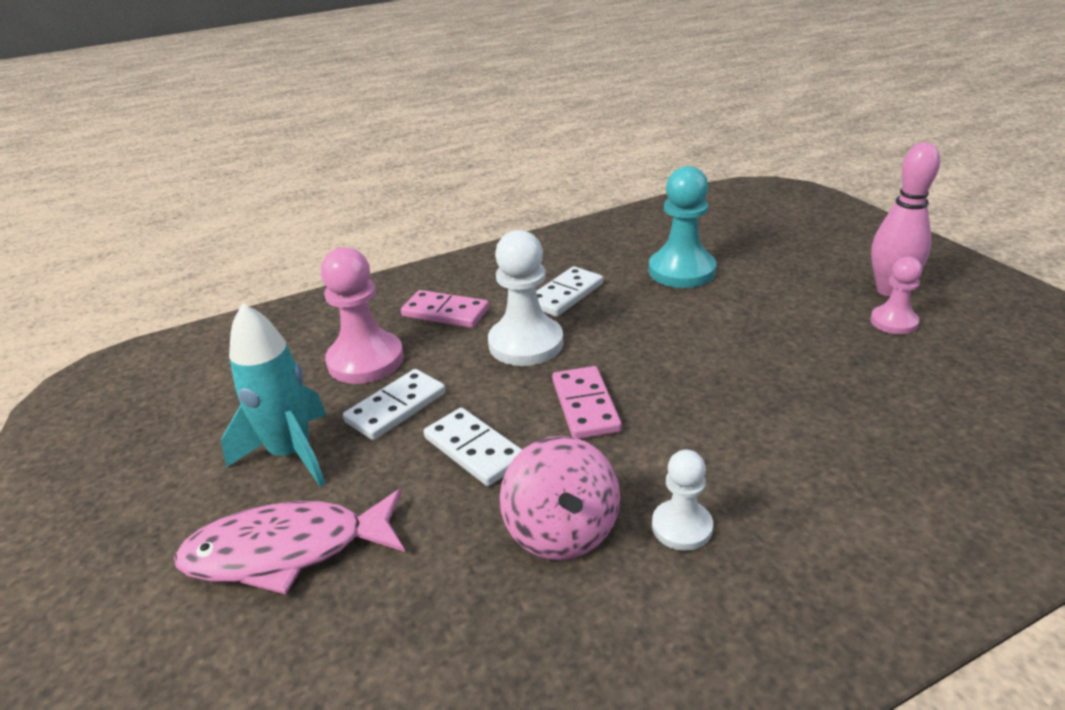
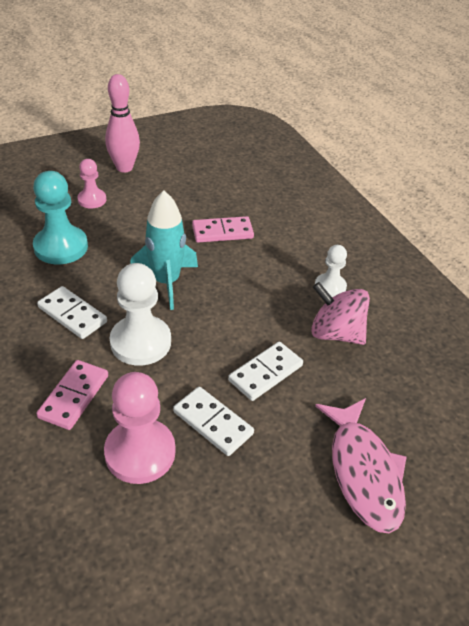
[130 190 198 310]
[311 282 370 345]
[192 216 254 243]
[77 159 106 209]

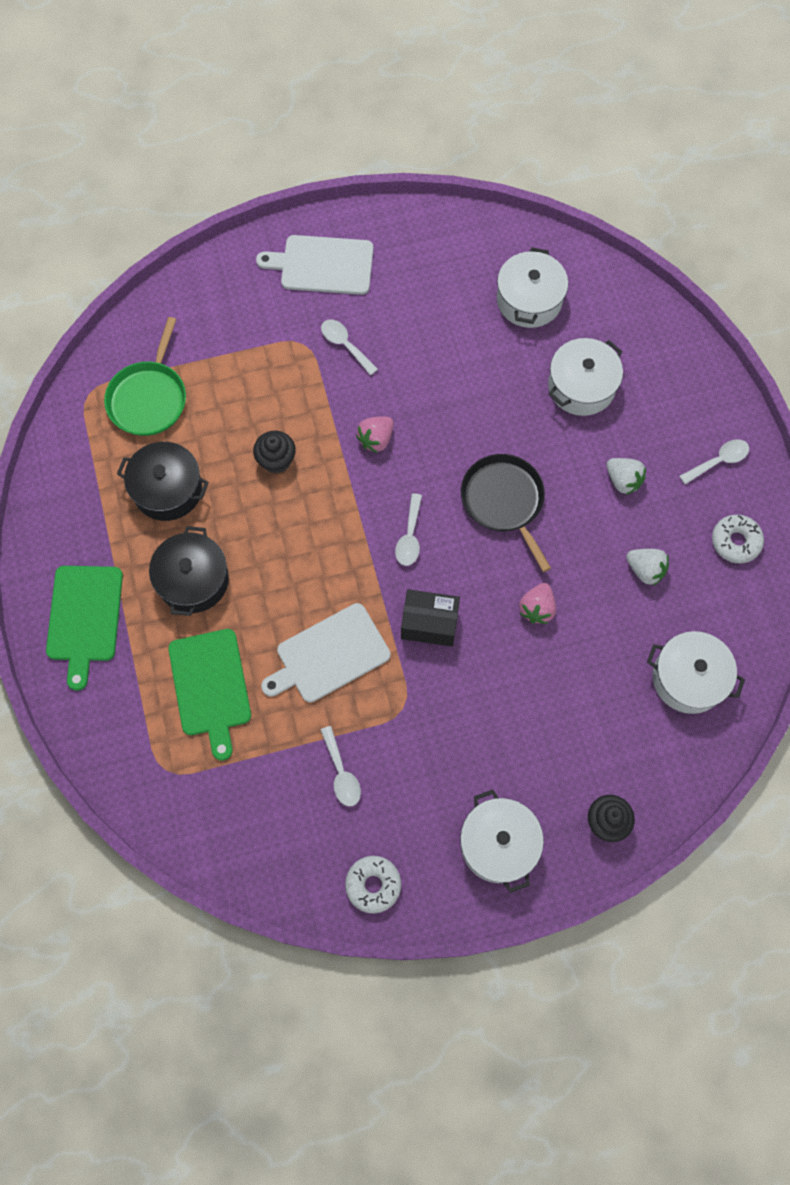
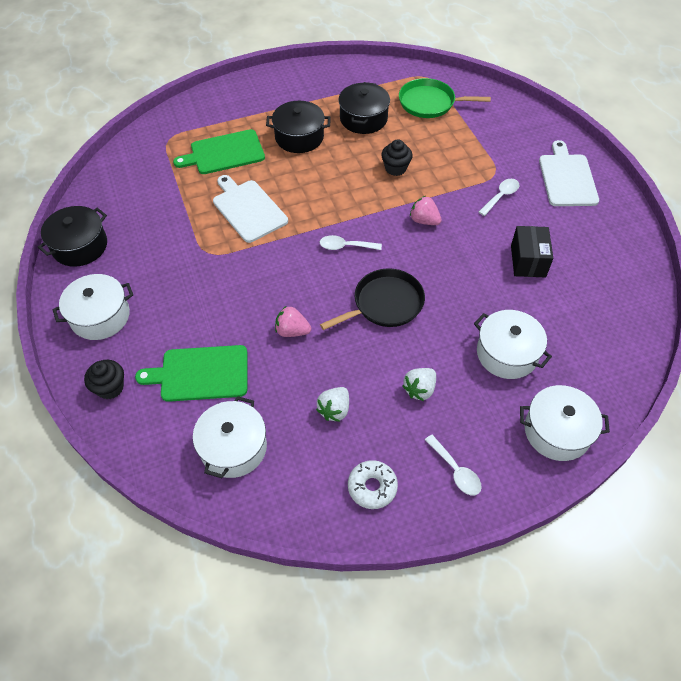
[135 345 247 402]
[321 726 361 807] (first image)
[38 206 107 267]
[511 226 553 277]
[520 385 610 461]

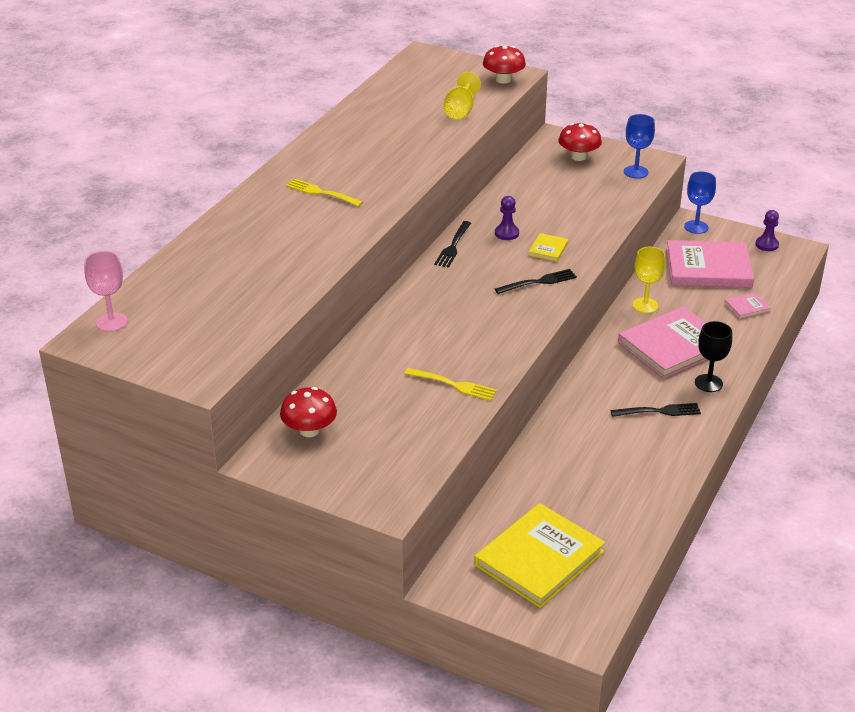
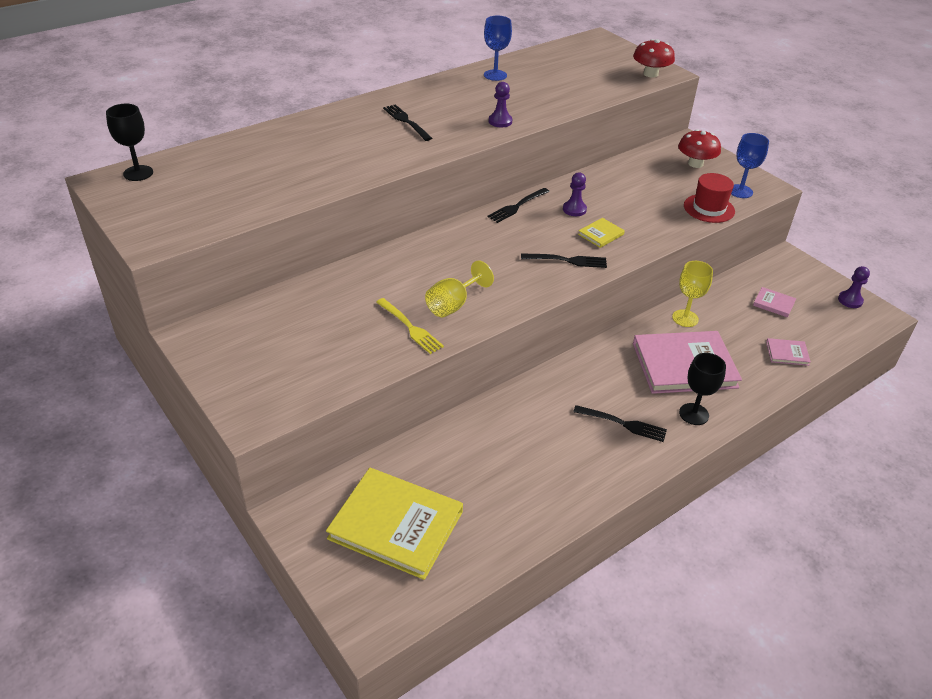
[106 104 153 181]
[280 387 337 437] (first image)
[383 104 432 141]
[425 261 494 317]
[326 468 463 580]
[753 287 796 318]
[484 16 512 81]
[489 82 512 127]
[684 173 735 223]

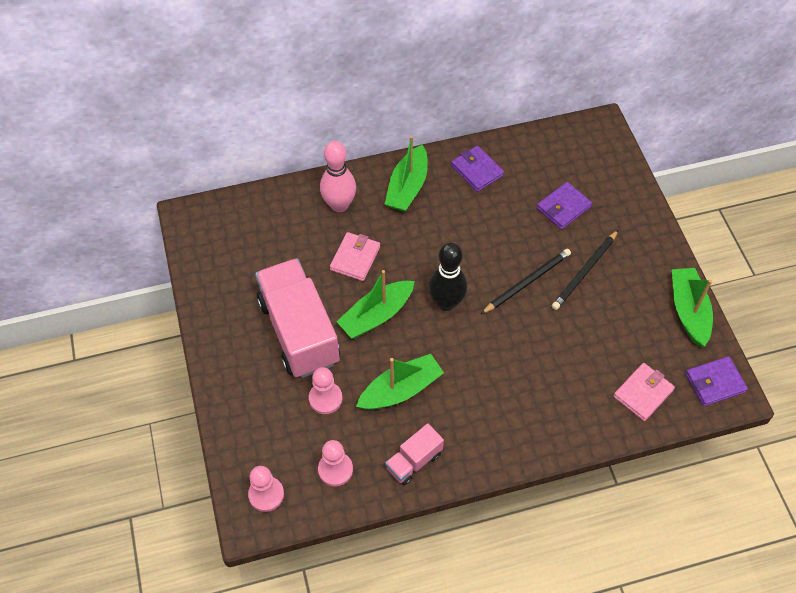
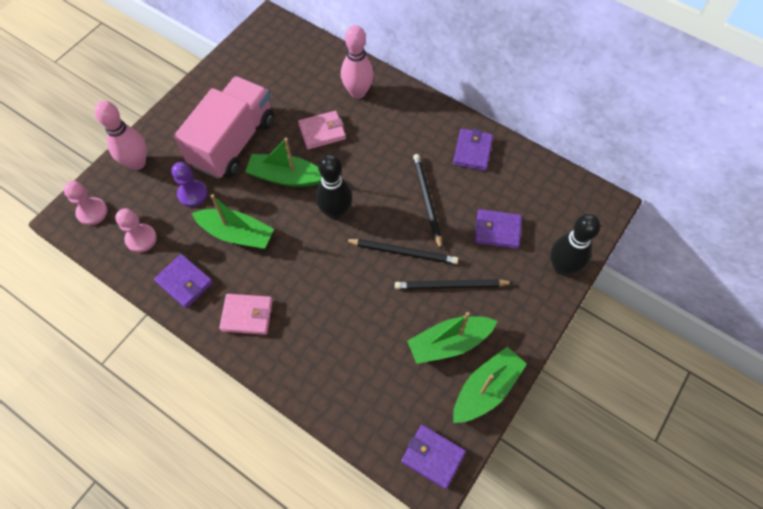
[171 162 208 207]
[407 312 497 364]
[154 254 213 309]
[219 294 273 335]
[94 101 147 170]
[413 154 442 250]
[551 214 600 275]

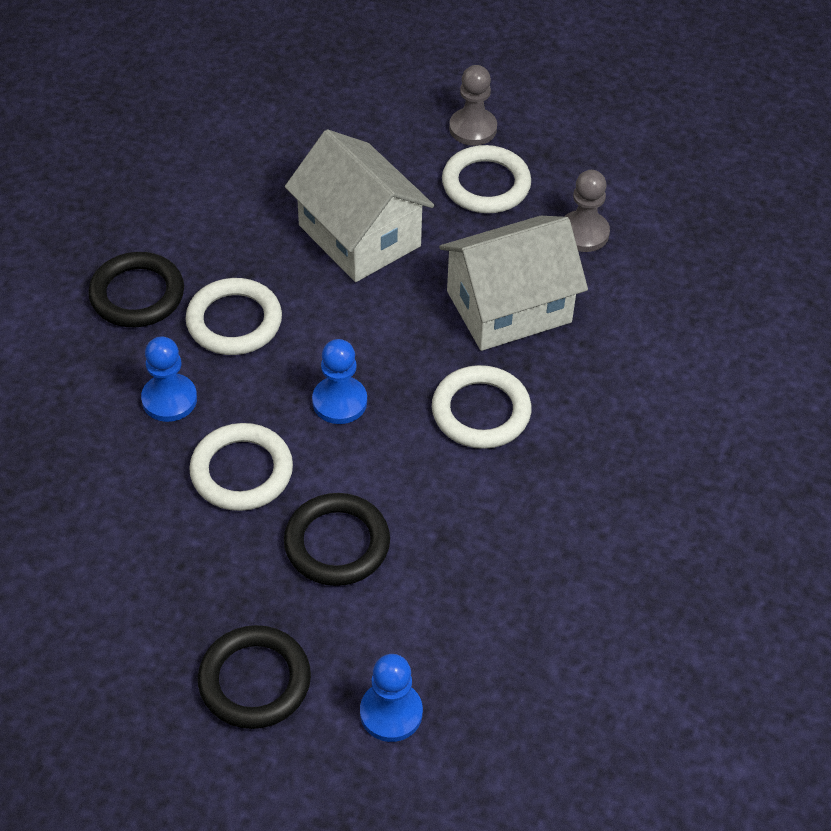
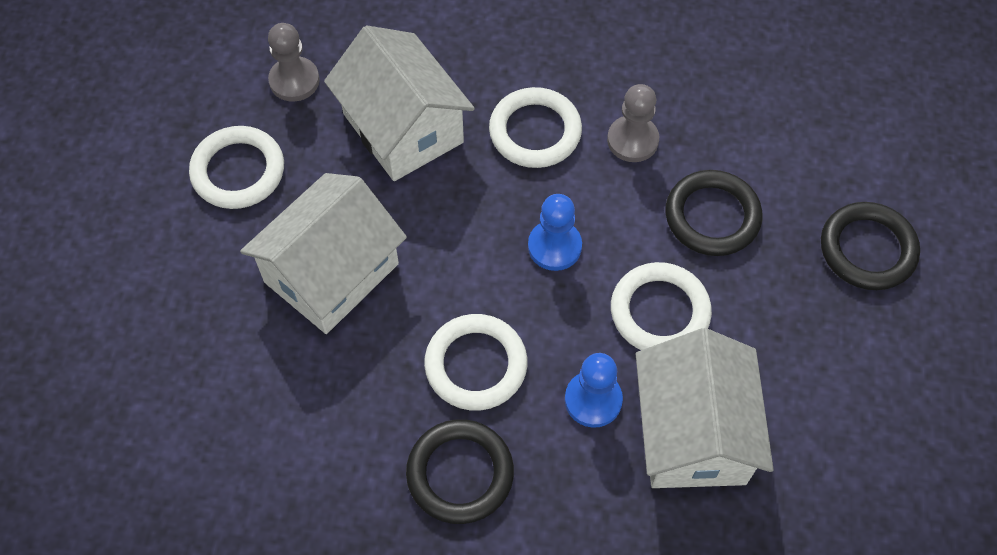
[360 654 423 742] (first image)
[607 84 659 162]
[636 328 774 488]

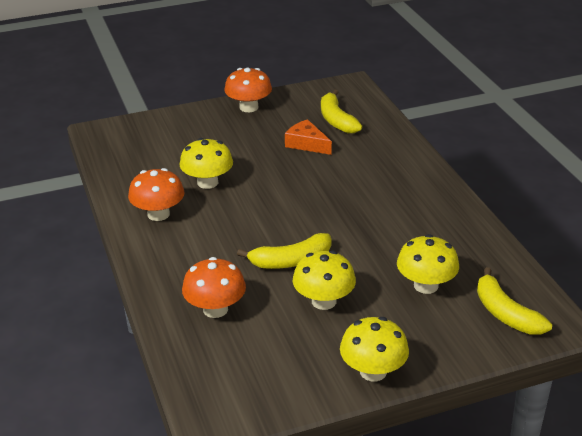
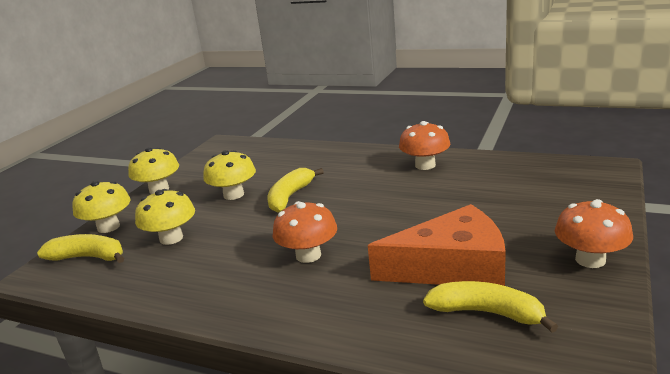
[72 181 130 233]
[273 201 337 263]
[368 204 506 286]

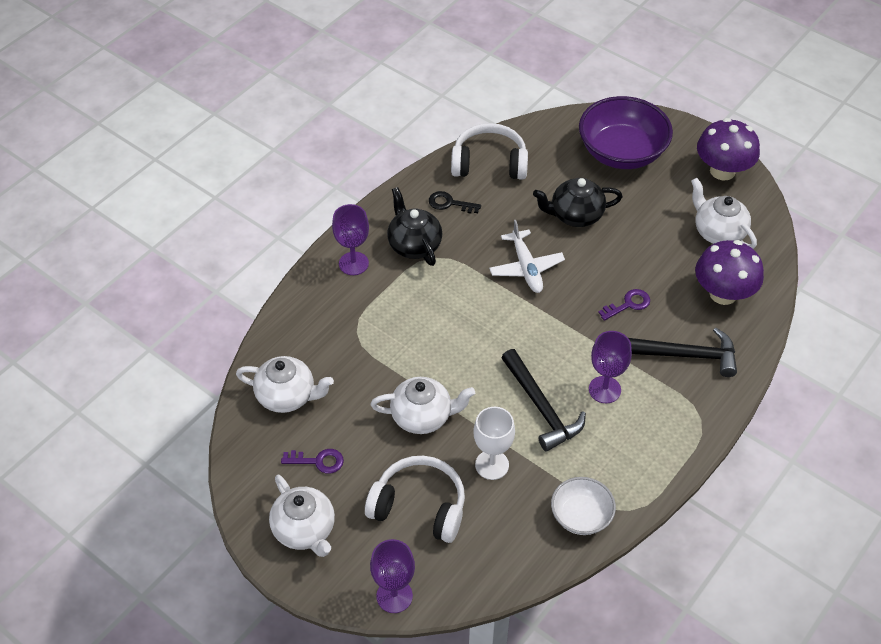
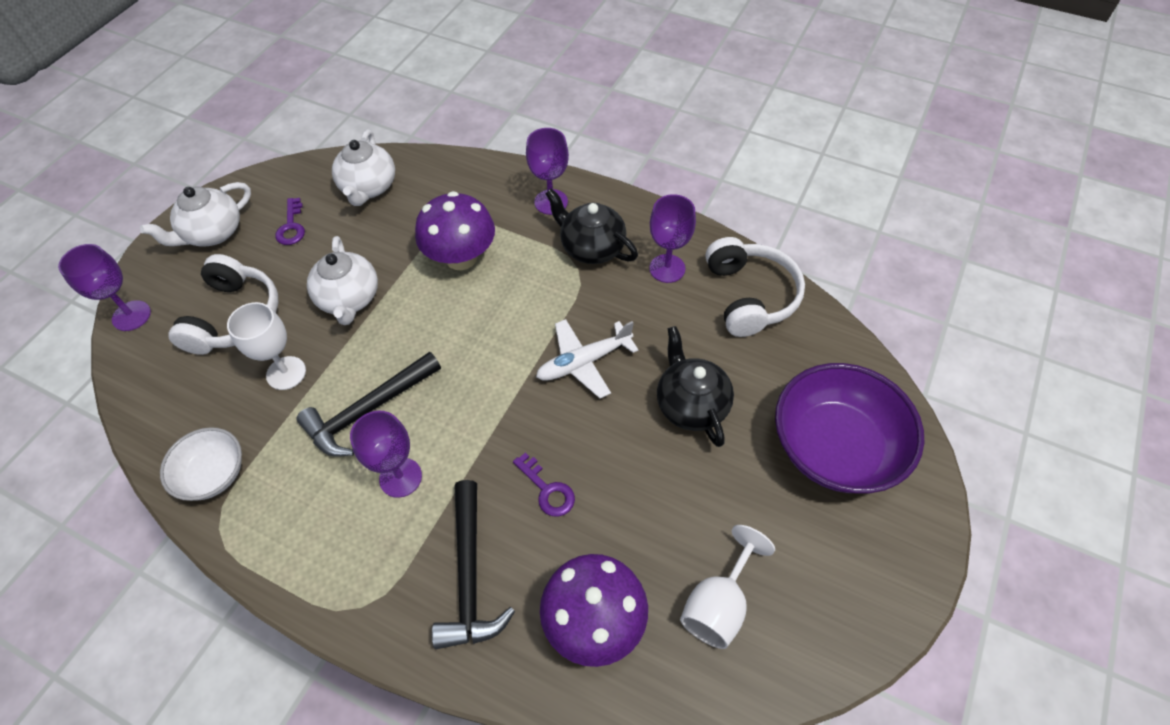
[545 188 638 264]
[649 194 696 283]
[680 525 775 649]
[415 191 495 270]

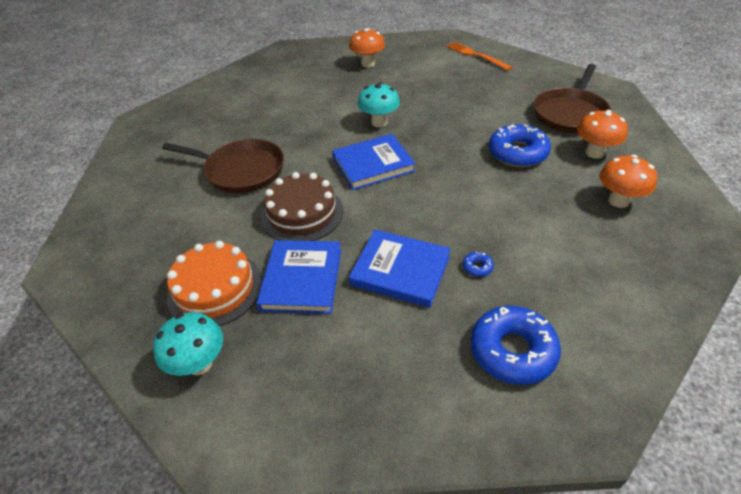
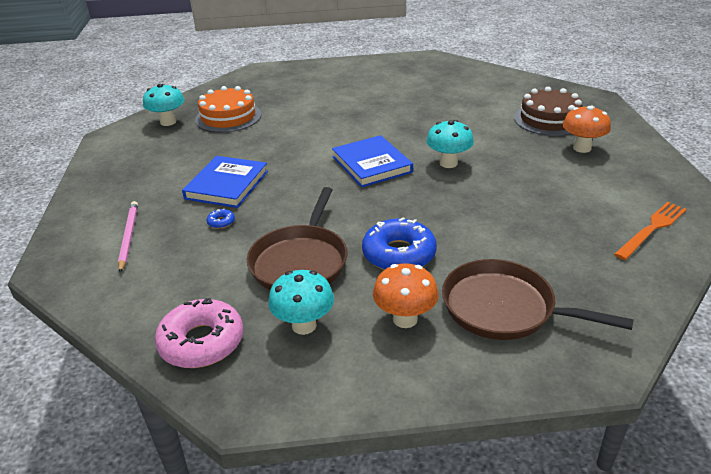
[247 187 348 290]
[257 240 341 314] (first image)
[514 87 582 136]
[118 201 138 273]
[268 270 334 335]
[155 298 243 368]

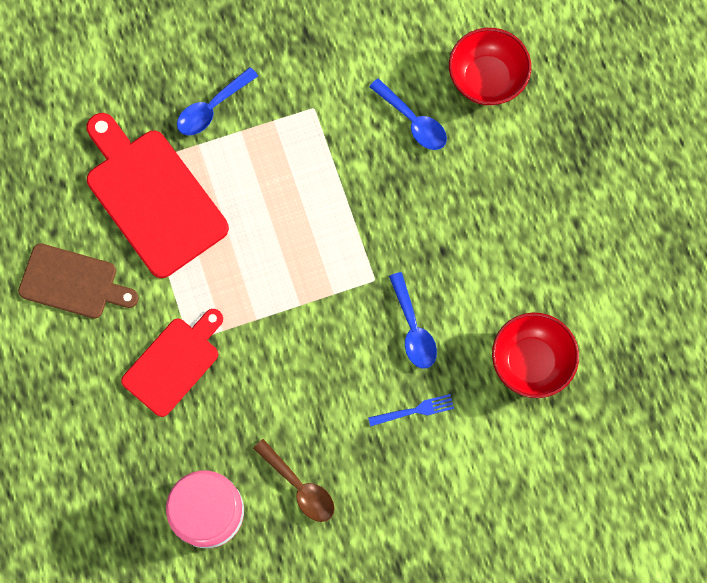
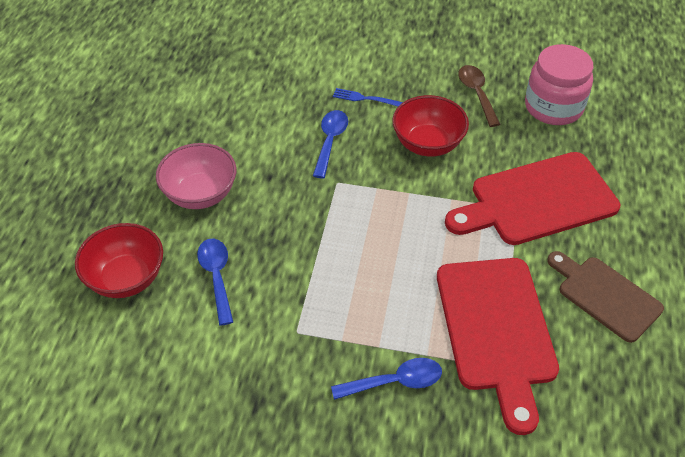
[445 152 620 245]
[392 95 469 156]
[156 143 236 209]

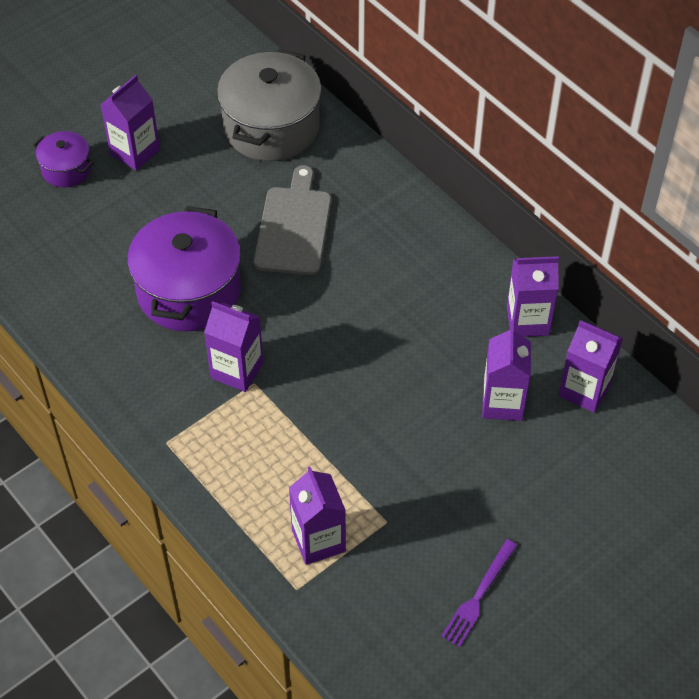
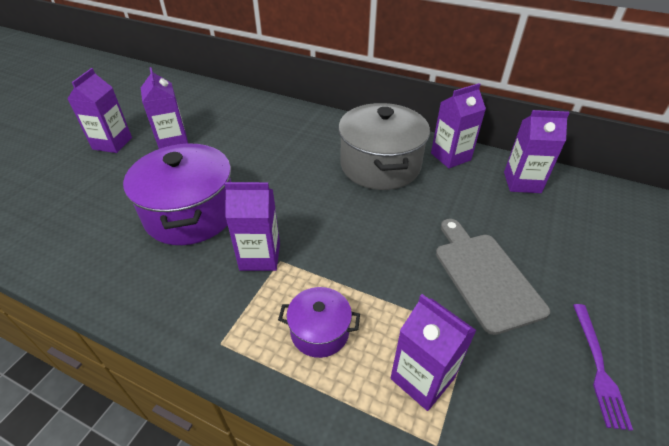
[278 287 360 358]
[338 103 430 190]
[436 219 550 335]
[141 67 188 149]

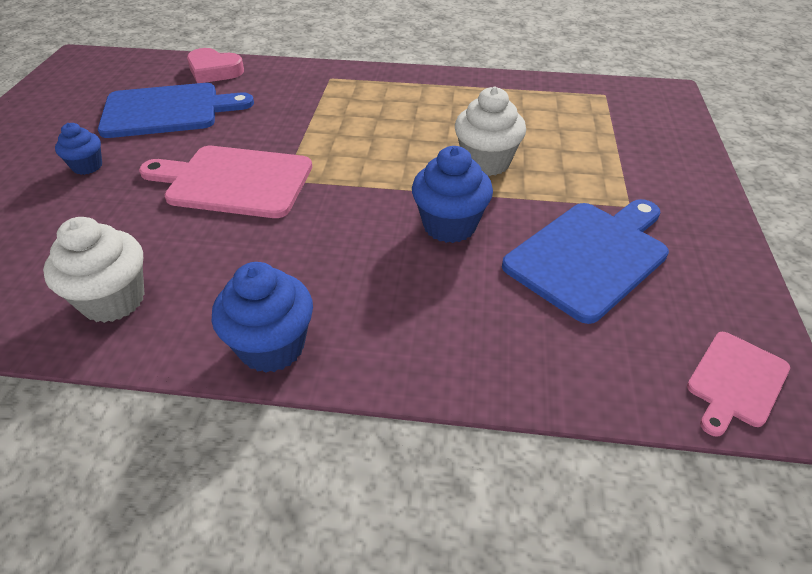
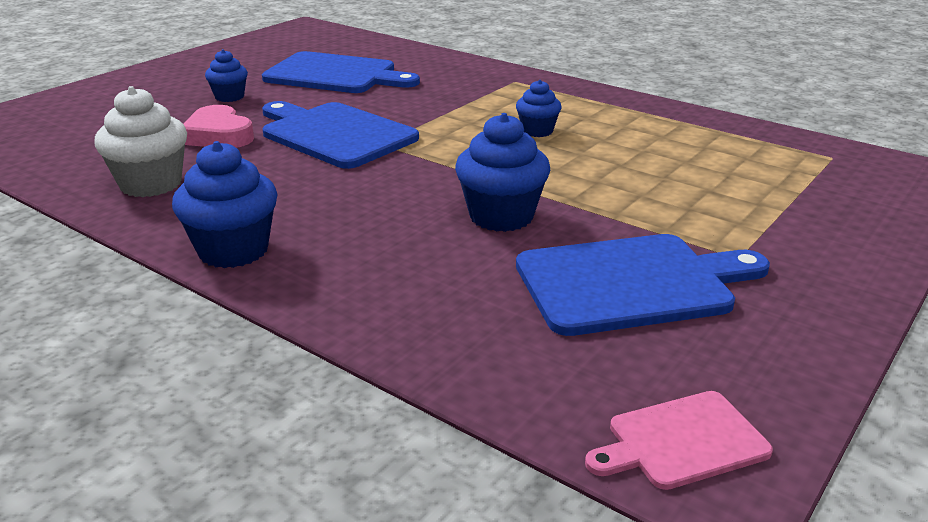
[262 101 419 169]
[184 105 254 148]
[455 86 526 176] (first image)
[516 80 562 137]

